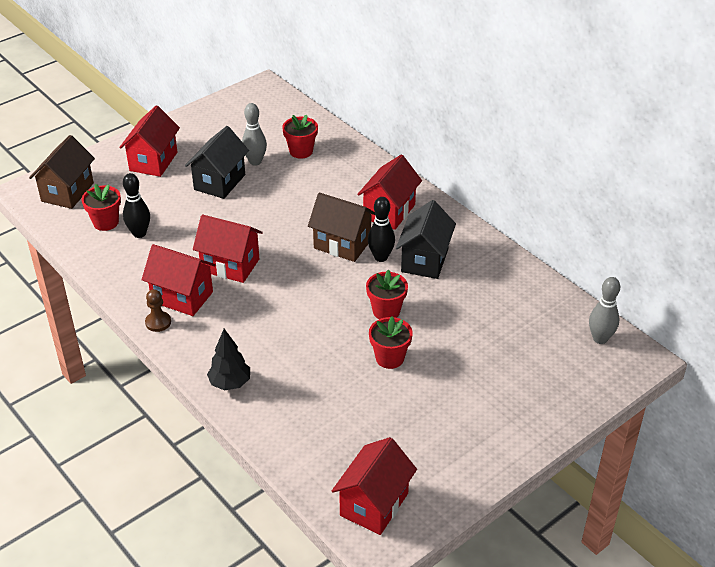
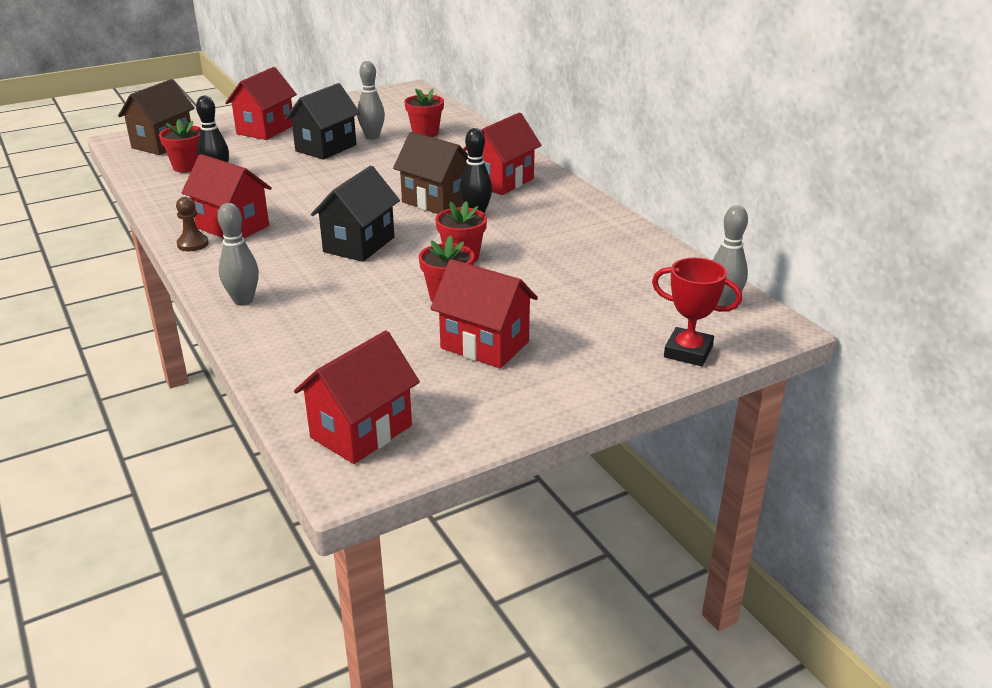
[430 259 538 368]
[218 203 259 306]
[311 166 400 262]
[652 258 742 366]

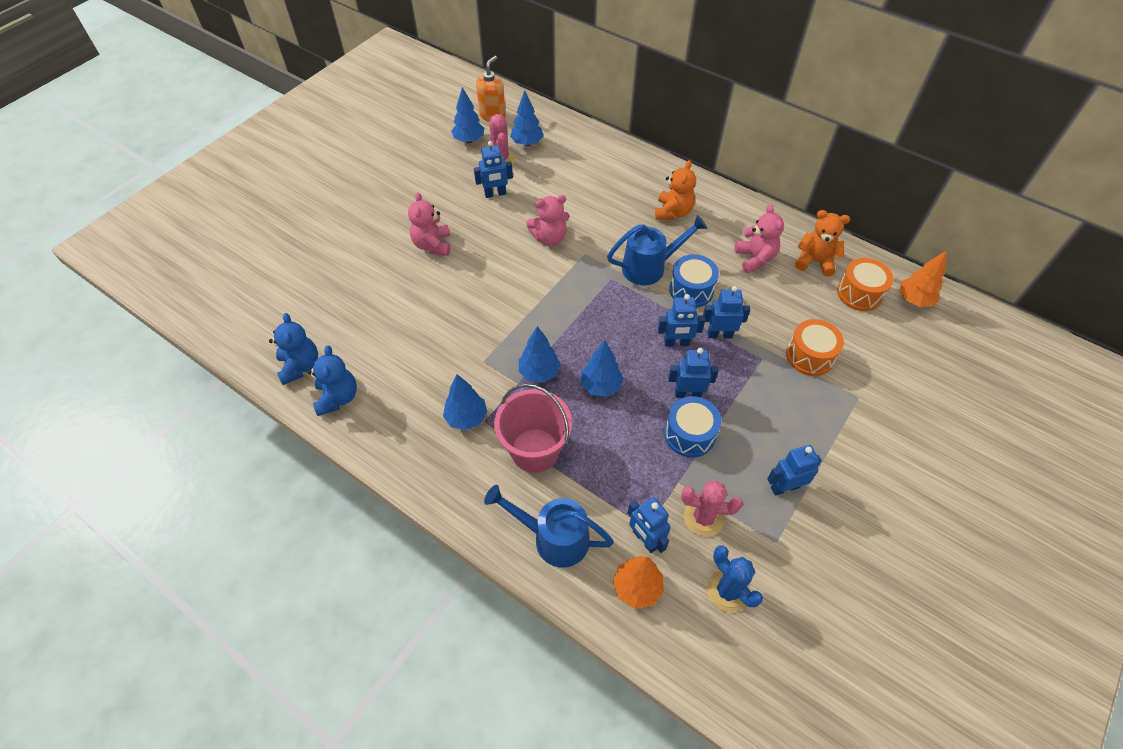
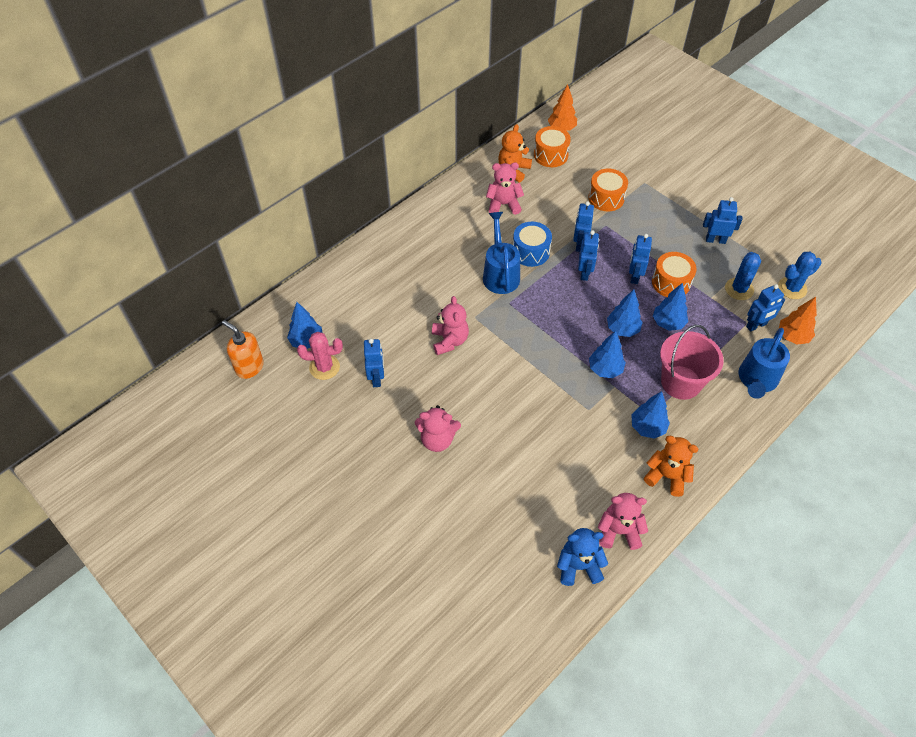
[598 493 648 550]
[653 283 688 331]
[644 436 698 497]
[652 252 697 297]
[725 252 761 300]
[703 197 743 244]

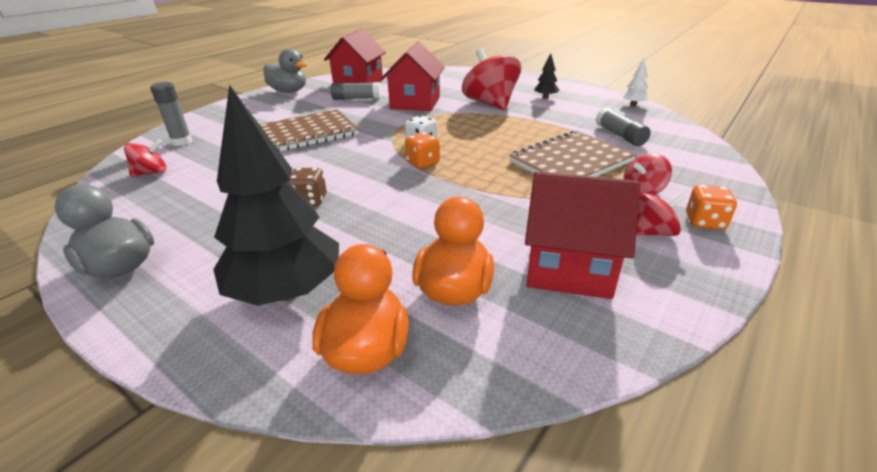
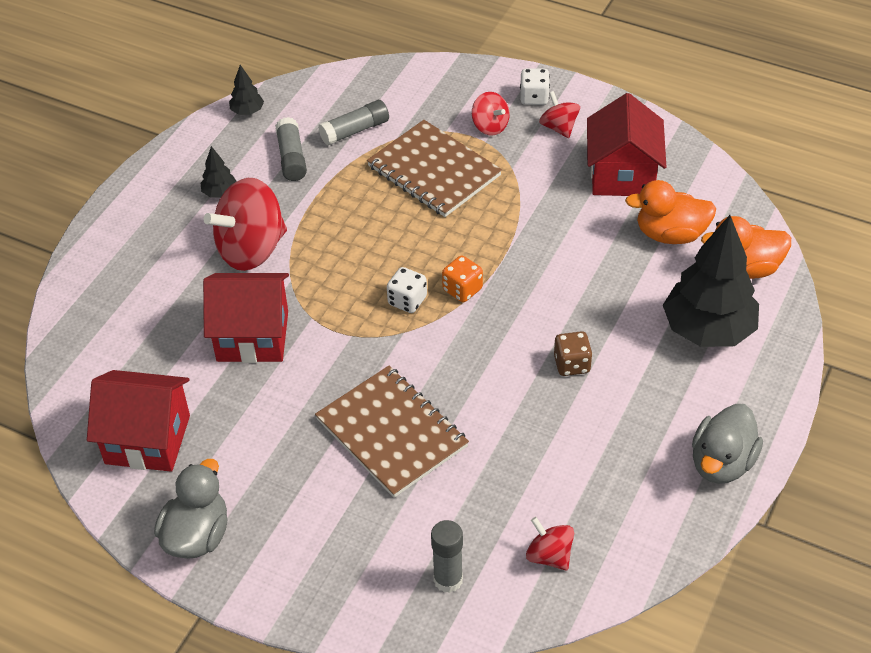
[275 117 307 181]
[229 65 264 115]
[520 68 550 105]

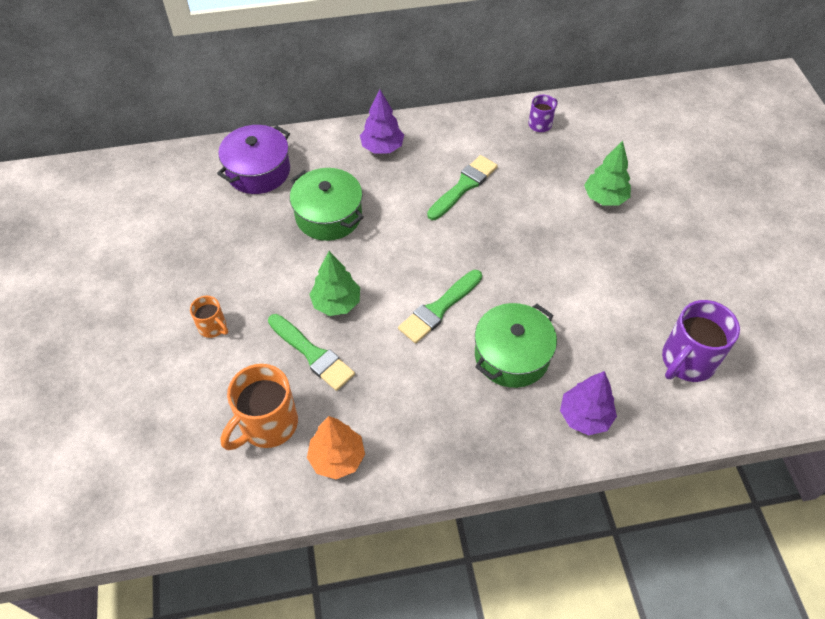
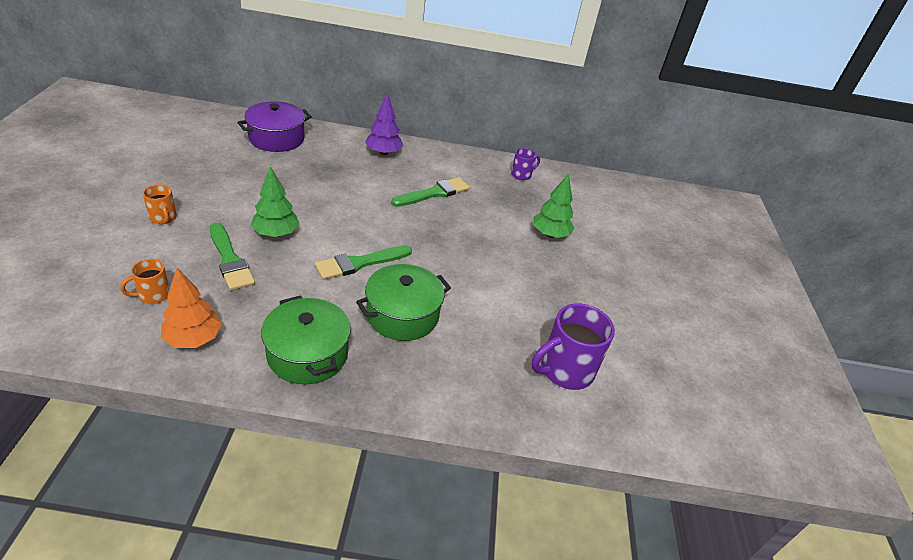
[120 259 170 304]
[261 295 351 384]
[560 371 617 435] (first image)

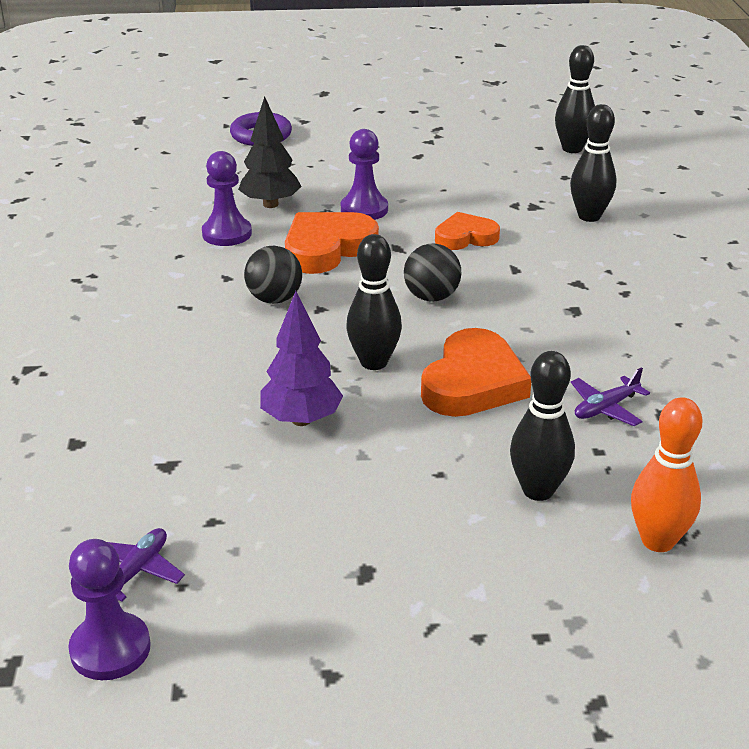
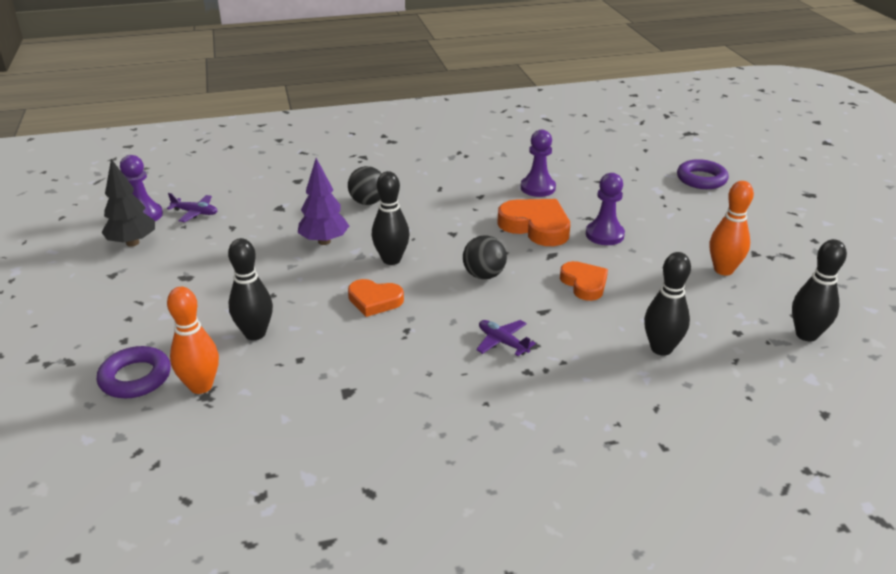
[101 159 155 247]
[348 166 382 205]
[348 279 404 317]
[476 320 536 356]
[97 346 171 398]
[710 181 754 275]

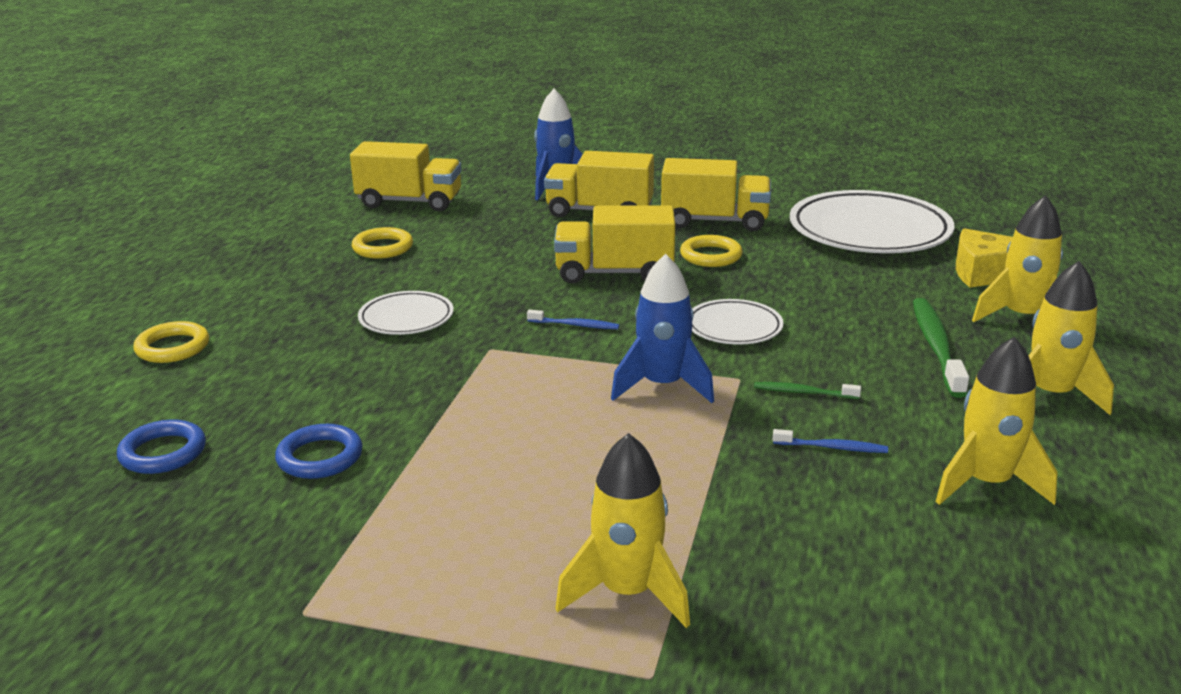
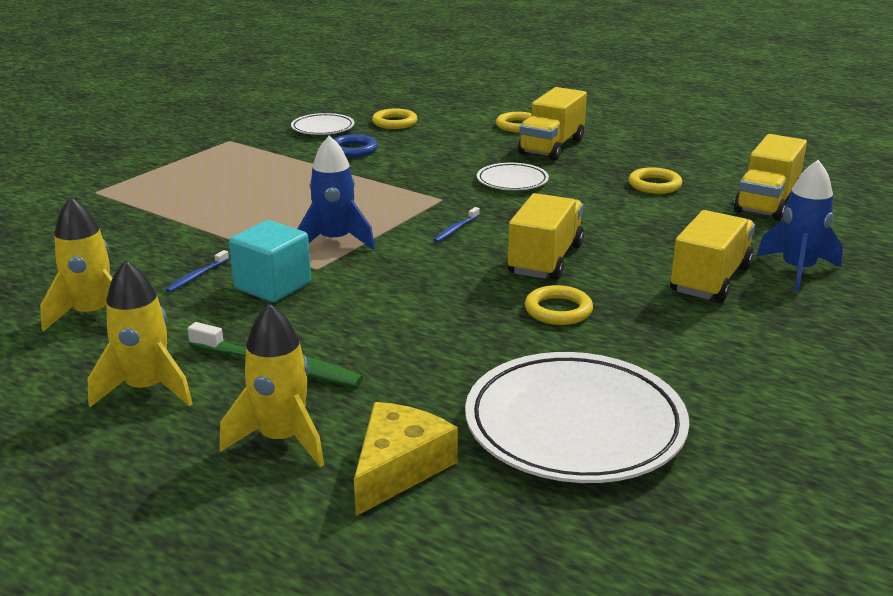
[372 108 417 129]
[555 433 690 628] (first image)
[518 87 587 161]
[291 113 354 135]
[229 220 311 302]

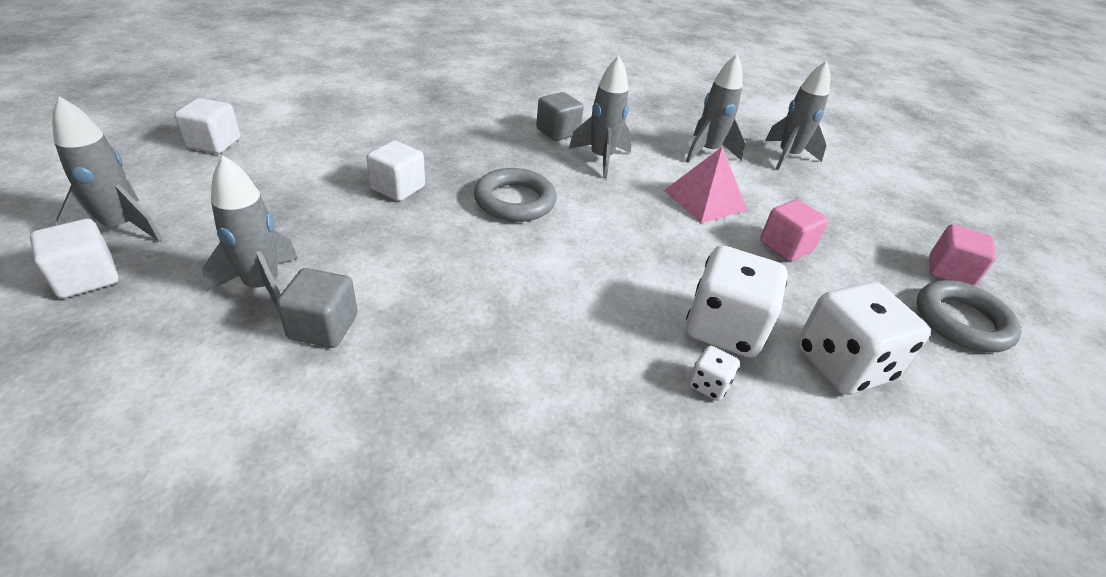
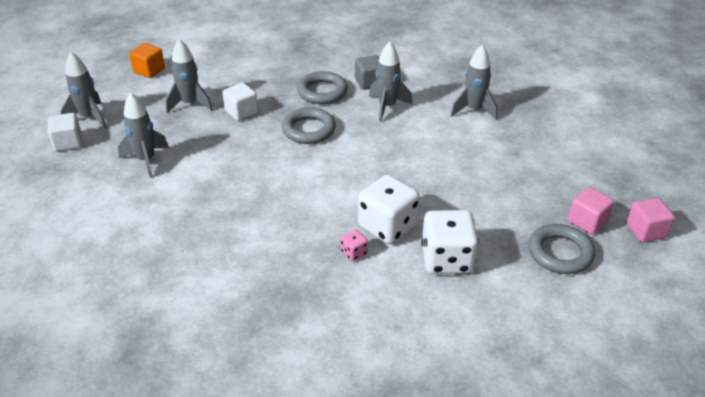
[129 43 165 78]
[277 268 358 348] (first image)
[664 147 748 223] (first image)
[341 230 368 261]
[626 198 675 242]
[166 39 213 113]
[297 71 348 104]

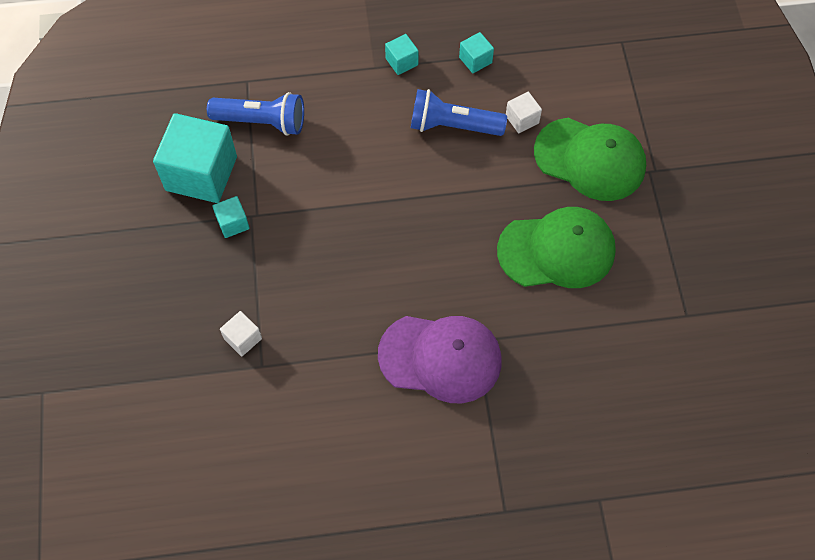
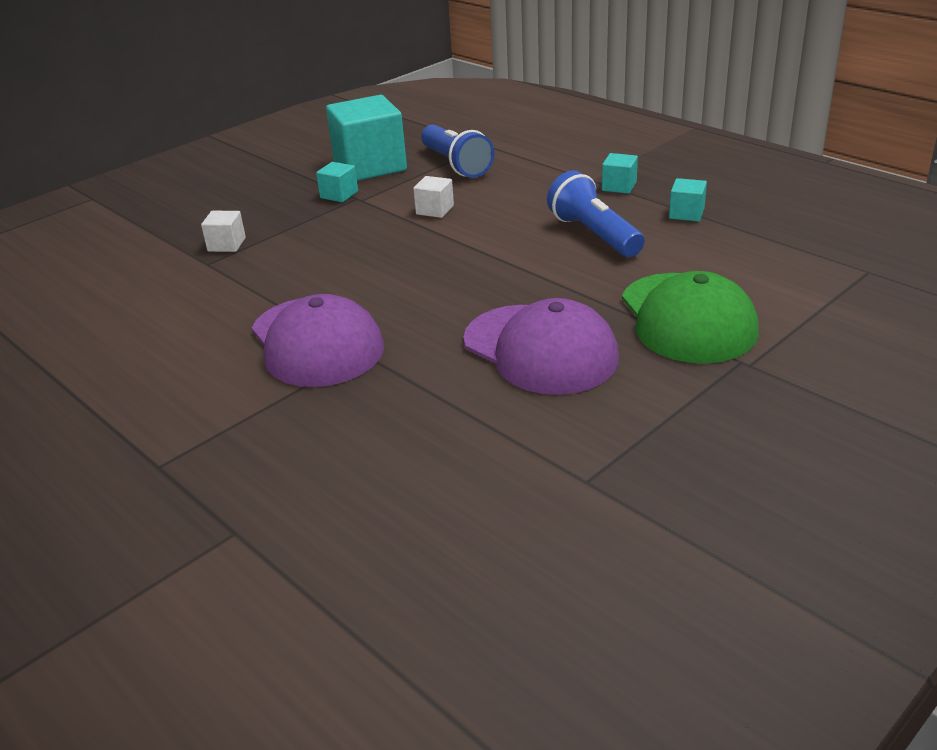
[463 298 619 395]
[413 176 454 218]

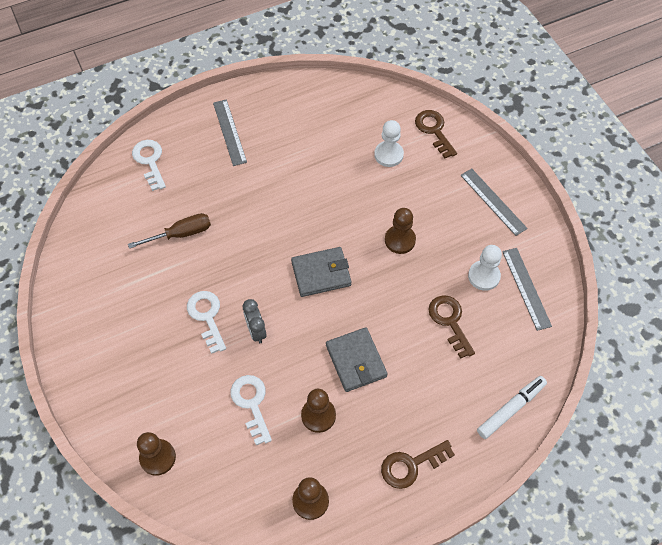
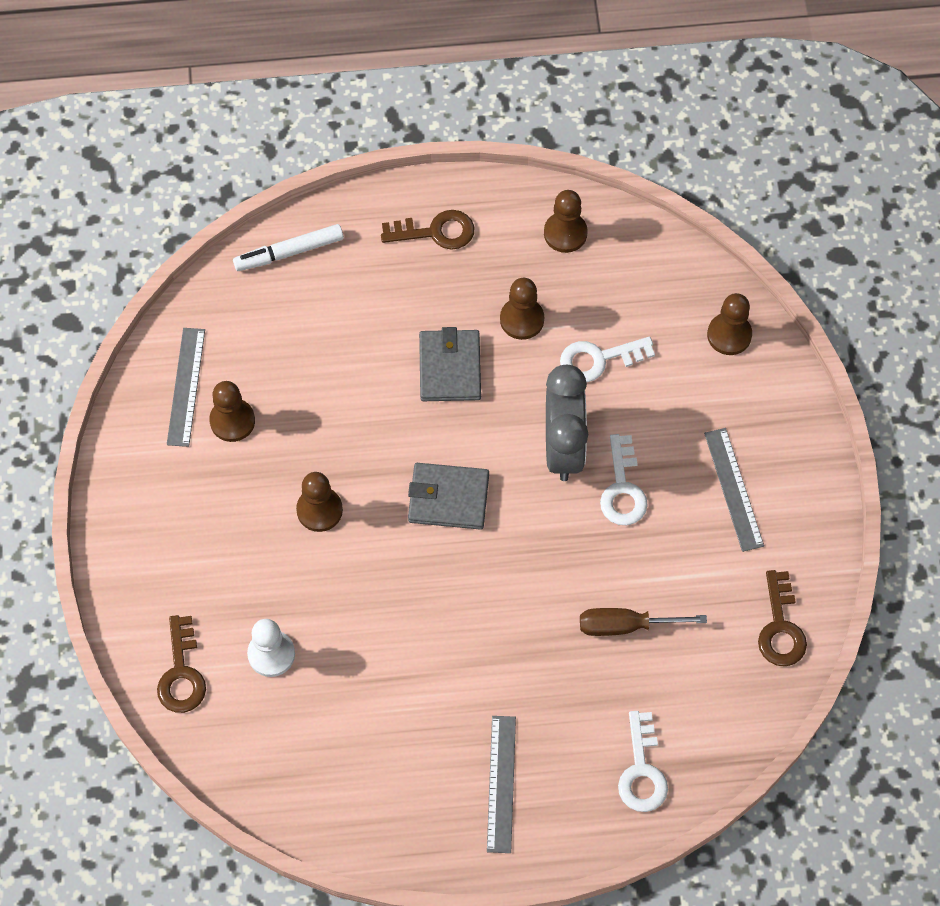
[560 337 655 383]
[546 365 588 481]
[758 570 807 666]
[704 428 764 552]
[209 381 255 442]

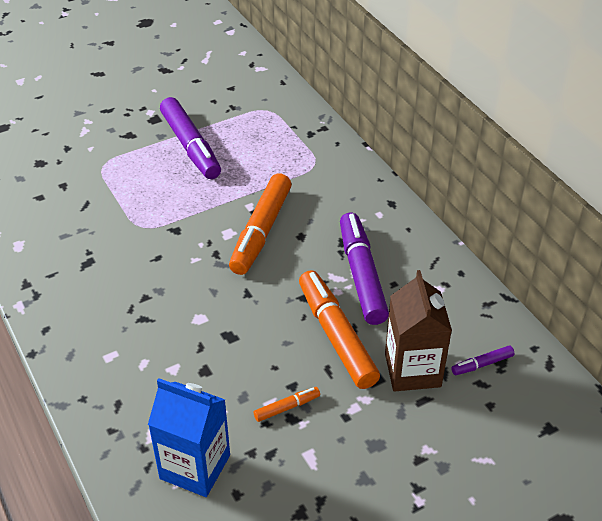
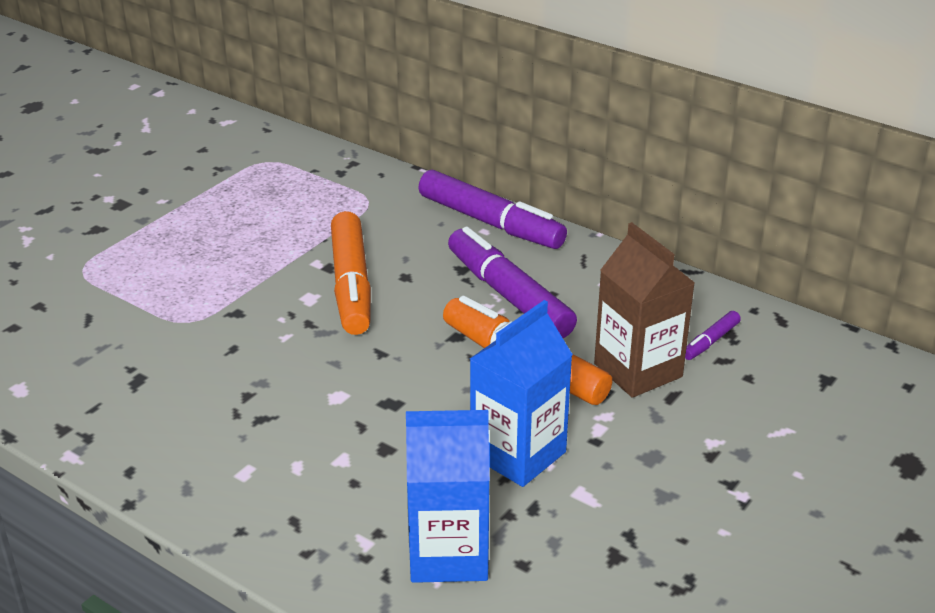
[418 170 567 249]
[470 300 573 487]

